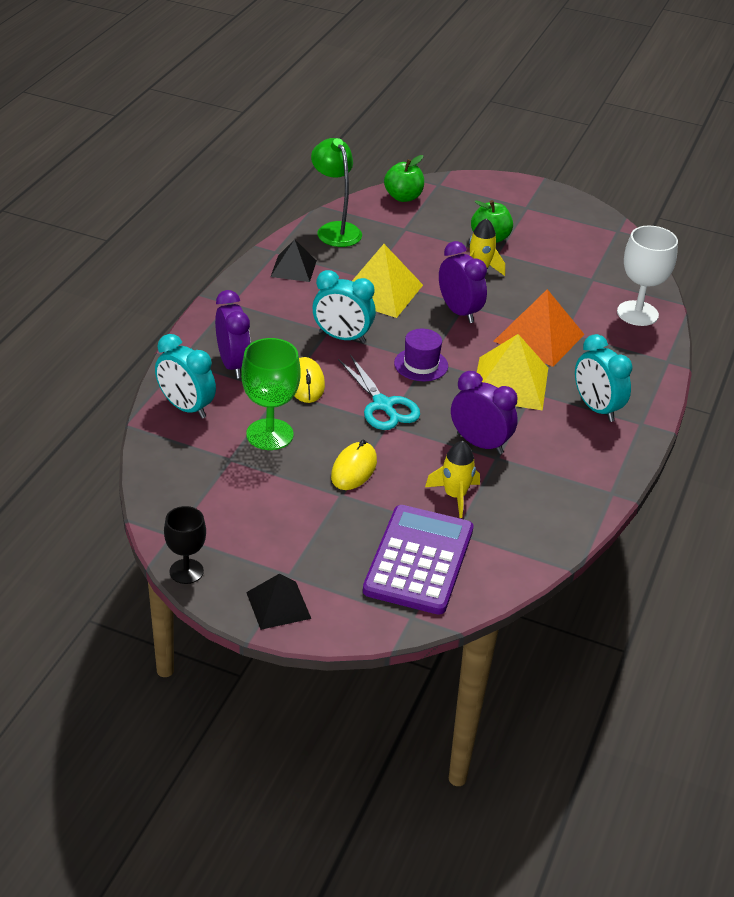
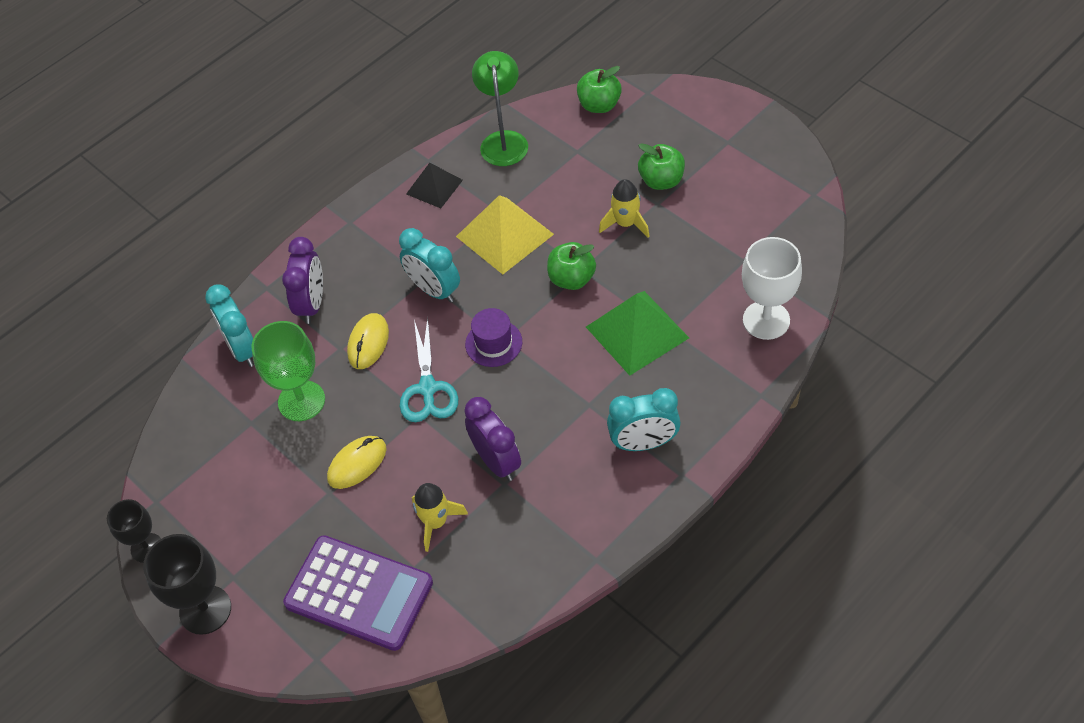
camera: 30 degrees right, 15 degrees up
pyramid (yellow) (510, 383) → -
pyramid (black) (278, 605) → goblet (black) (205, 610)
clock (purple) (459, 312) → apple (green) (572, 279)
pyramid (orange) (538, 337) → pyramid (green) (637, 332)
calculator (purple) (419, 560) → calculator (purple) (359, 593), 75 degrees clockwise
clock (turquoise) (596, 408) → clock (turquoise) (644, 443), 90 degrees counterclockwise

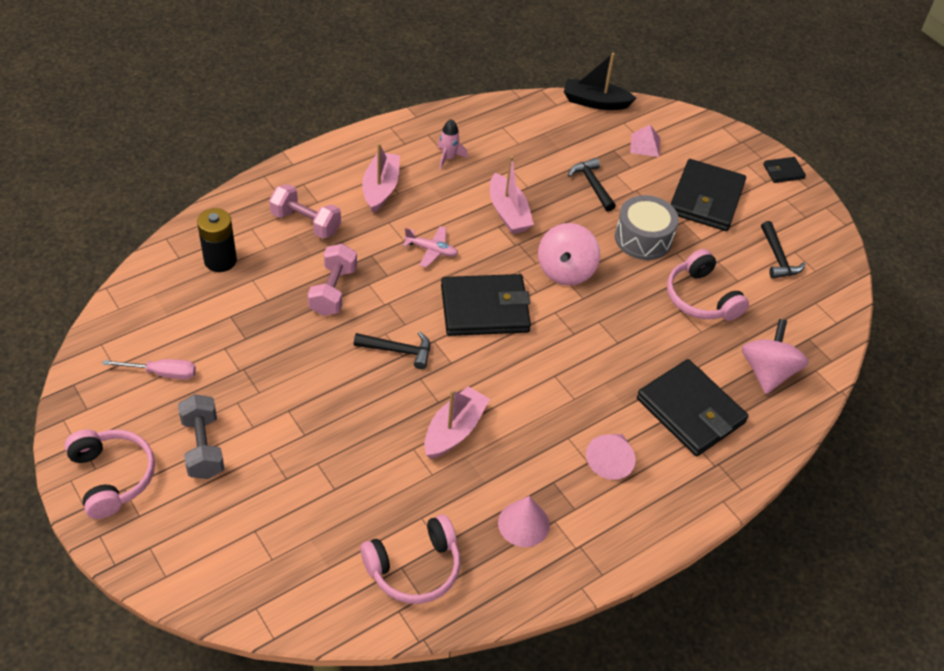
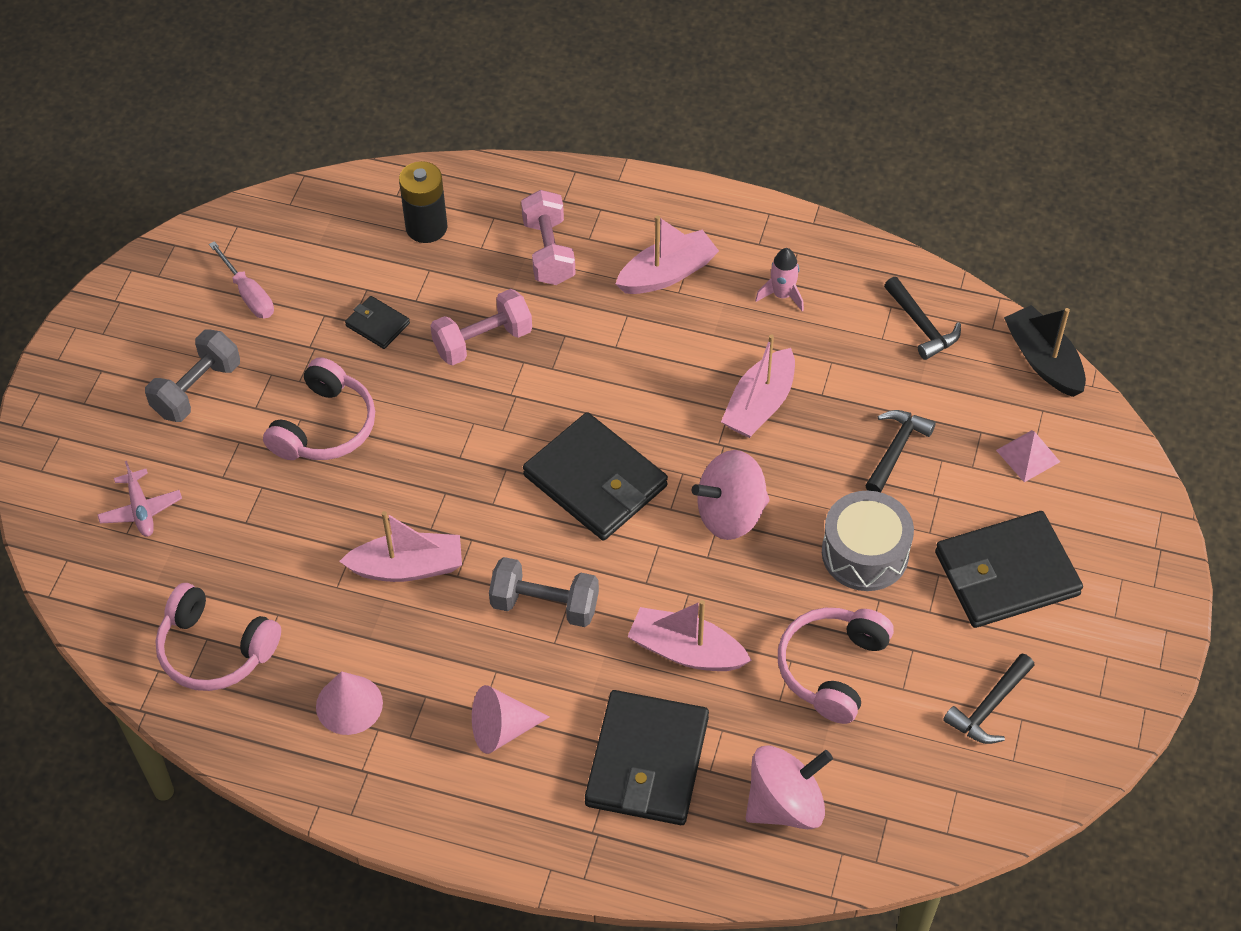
camera: 55 degrees right, 5 degrees up
- → dumbbell (grey) (545, 605)
- → boat (pink) (686, 651)
headphones (pink) (112, 477) → headphones (pink) (325, 427), relocated
hammer (black) (398, 351) → hammer (black) (922, 326), relocated
plane (pink) (431, 250) → plane (pink) (141, 510), relocated
wallet (black) (783, 171) → wallet (black) (377, 324), relocated

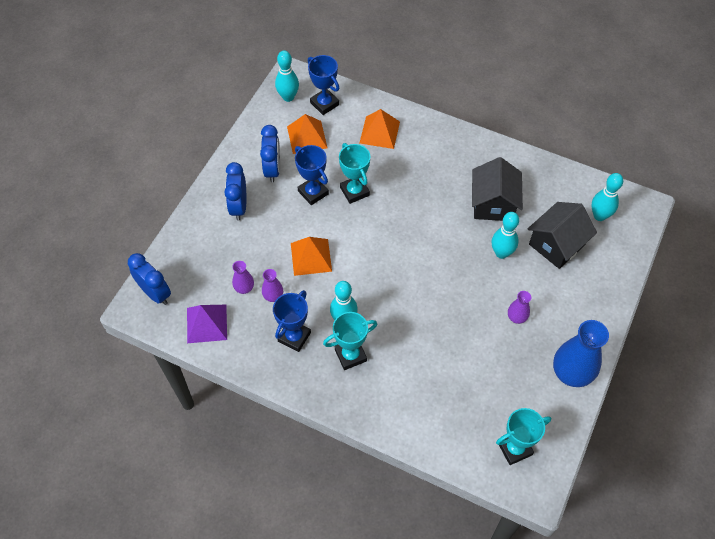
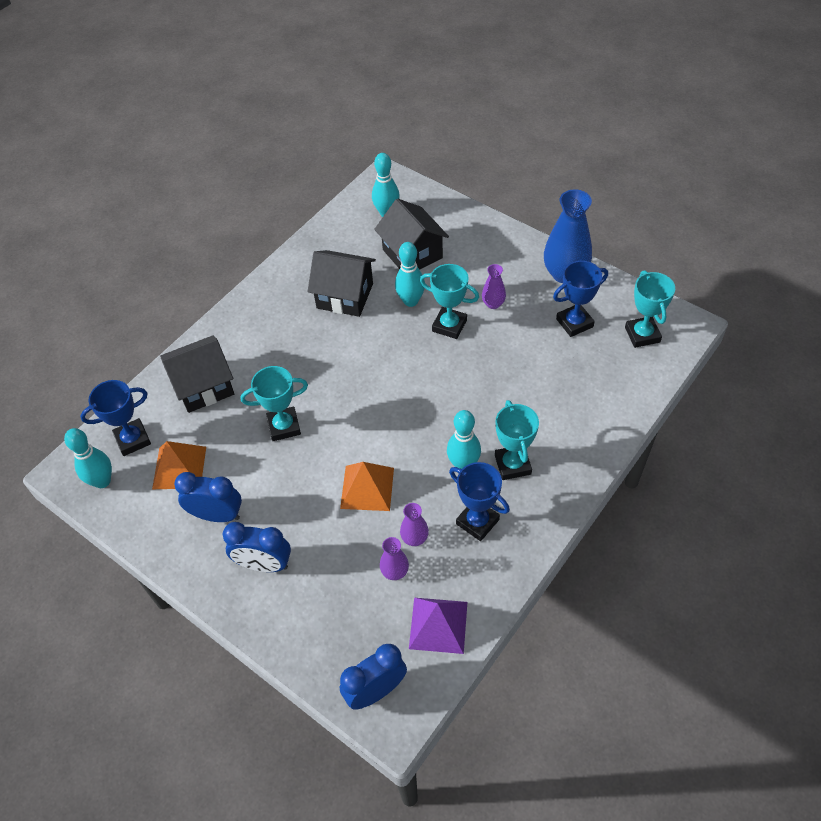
camera: 75 degrees left, 5 degrees down
- → trophy (turquoise) (449, 325)
trophy (blue) (313, 192) → trophy (blue) (574, 323), relocated
pyramid (orange) (379, 132) → house (black) (203, 386)

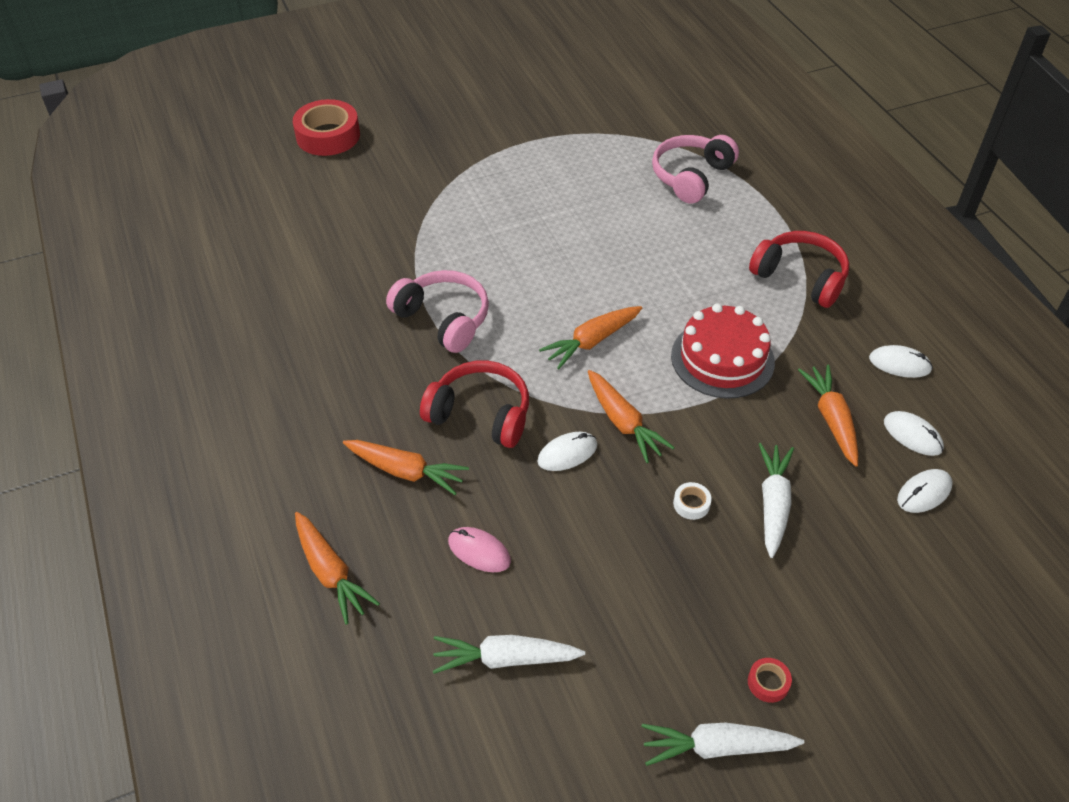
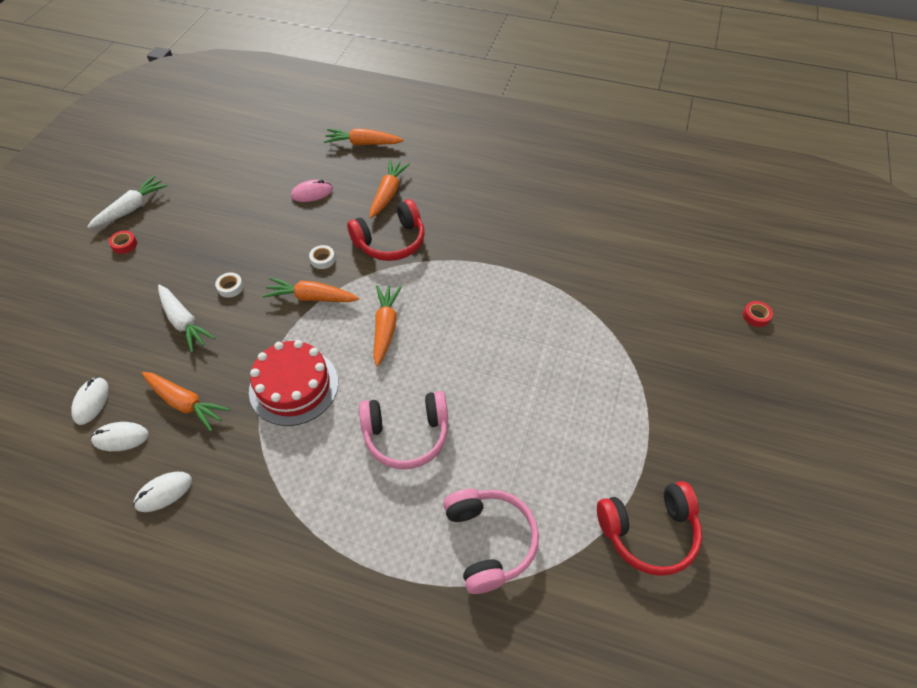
camera: 130 degrees right, 5 degrees up
carrot (white) (505, 658) → -
headphones (pink) (443, 319) → headphones (pink) (406, 435), relocated
headphones (red) (800, 277) → headphones (red) (648, 532), relocated
mouse (white) (567, 453) → tape (white) (323, 259)
carrot (orange) (406, 471) → carrot (orange) (388, 193), 135 degrees clockwise
tape (red) (328, 136) → tape (red) (755, 316), x0.42

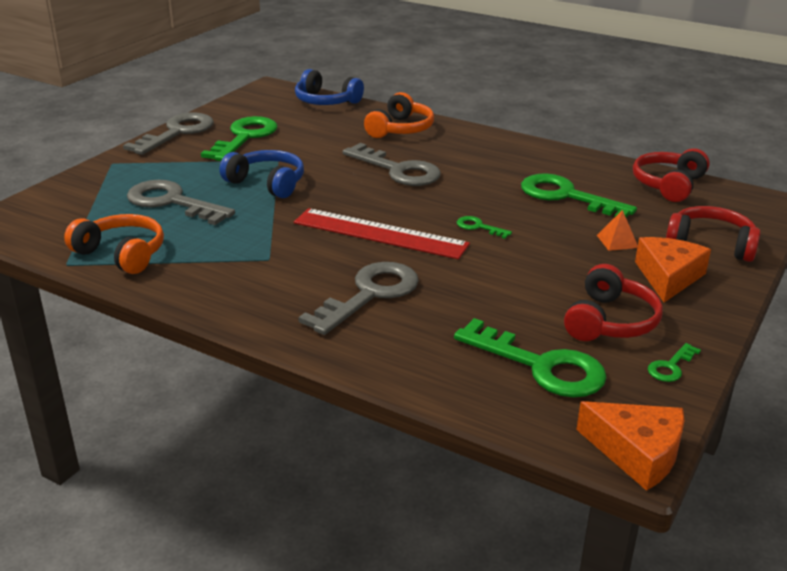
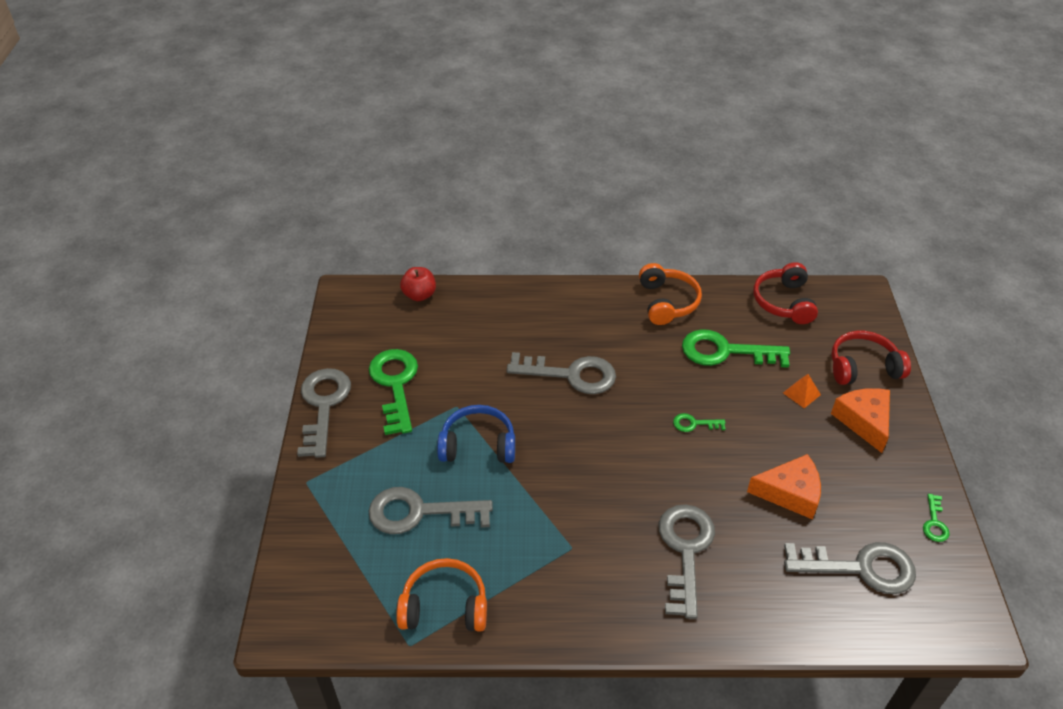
camera: 30 degrees left, 15 degrees up
ruler (red) (380, 234) → -
headphones (red) (609, 321) → -
headphones (orange) (400, 129) → headphones (orange) (667, 302), relocated
cheese (orange) (637, 453) → cheese (orange) (790, 493), relocated
headphones (blue) (326, 101) → apple (red) (419, 295)
key (green) (540, 366) → key (grey) (859, 568)

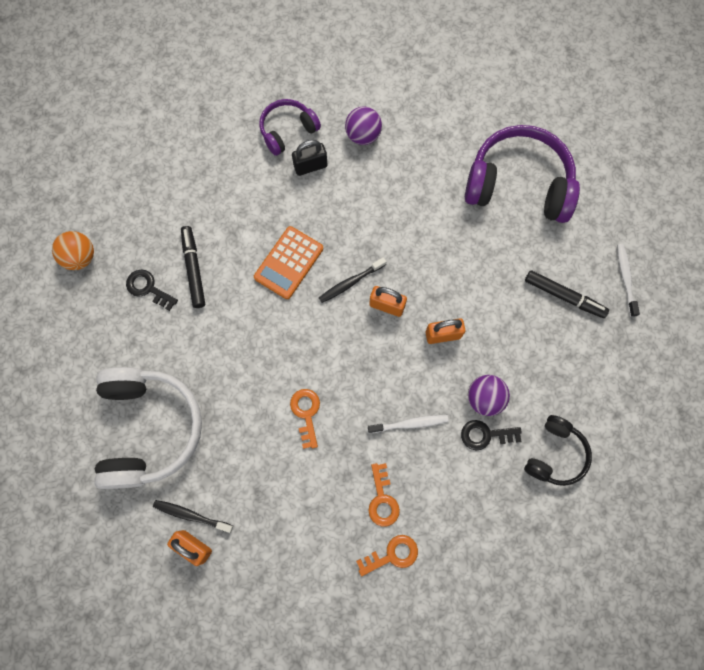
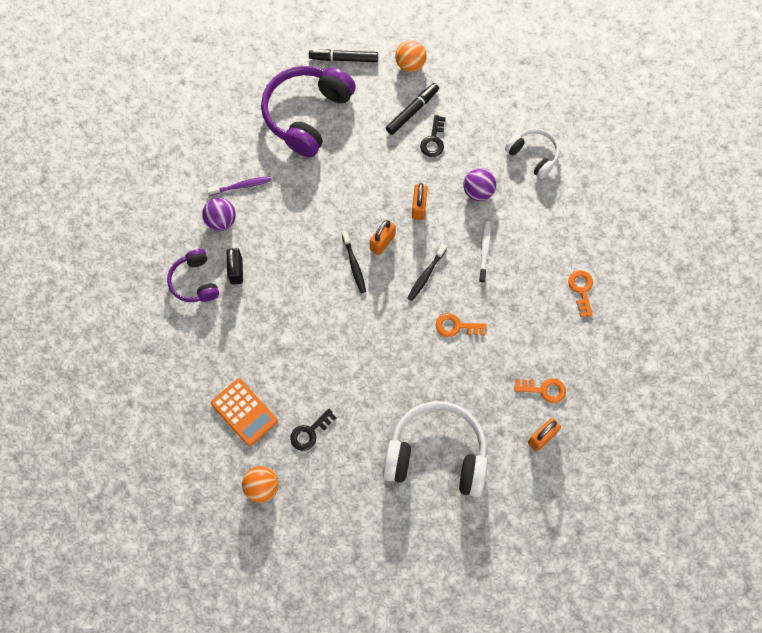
camera: 75 degrees left, 5 degrees down
- → toothbrush (purple) (241, 186)
toothbrush (black) (191, 515) → toothbrush (black) (426, 275), relocated
marker (black) (194, 269) → marker (black) (344, 59), relocated
calculator (orange) (289, 263) → calculator (orange) (244, 412), relocated
key (orange) (382, 499) → key (orange) (544, 390), relocated
key (black) (485, 435) → key (black) (433, 140), relocated
toothbrush (white) (625, 278) → ball (orange) (410, 64)
headphones (black) (555, 454) → headphones (white) (533, 155)

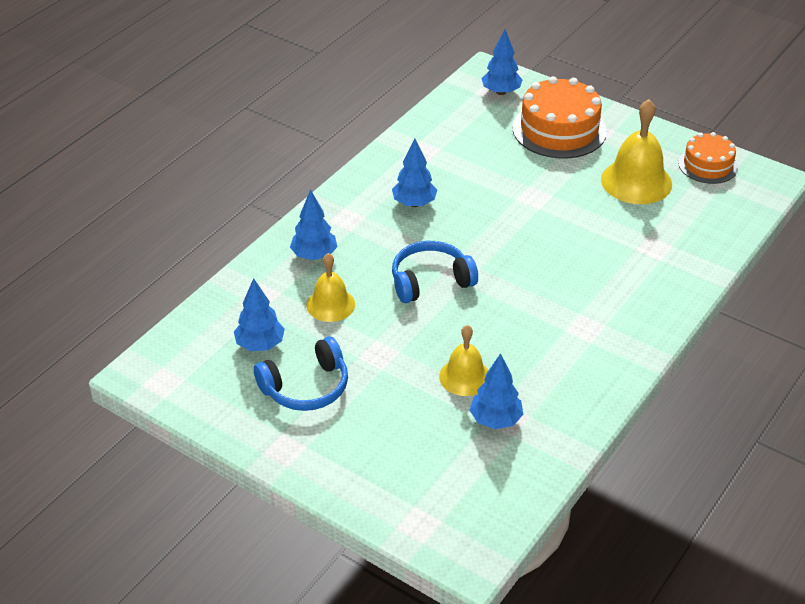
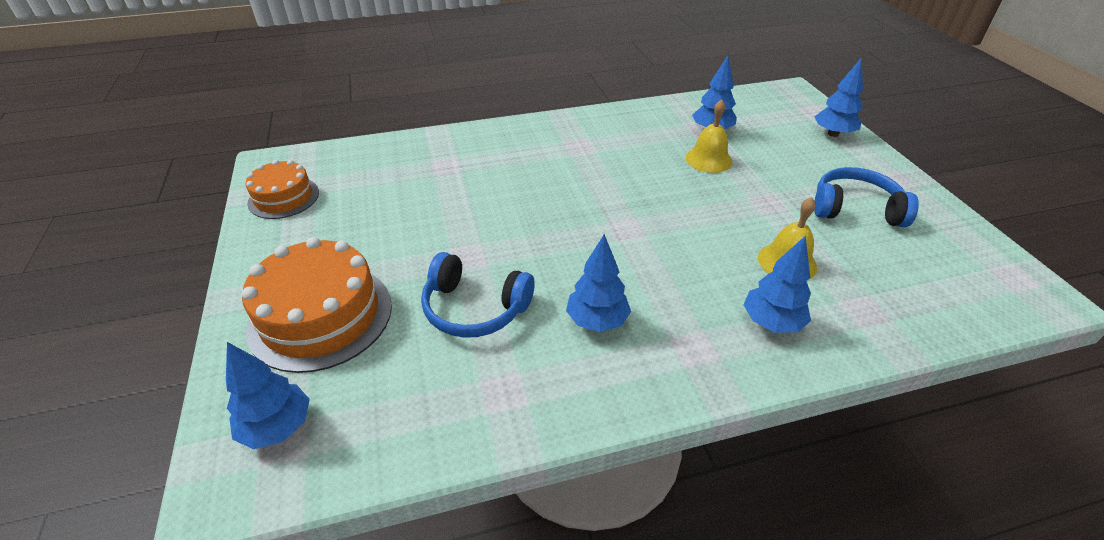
camera: 140 degrees left, 0 degrees up
bell (yellow) (636, 181) → -
tree (blue) (260, 345) → tree (blue) (833, 134), relocated
headphones (blue) (430, 281) → headphones (blue) (474, 308), relocated

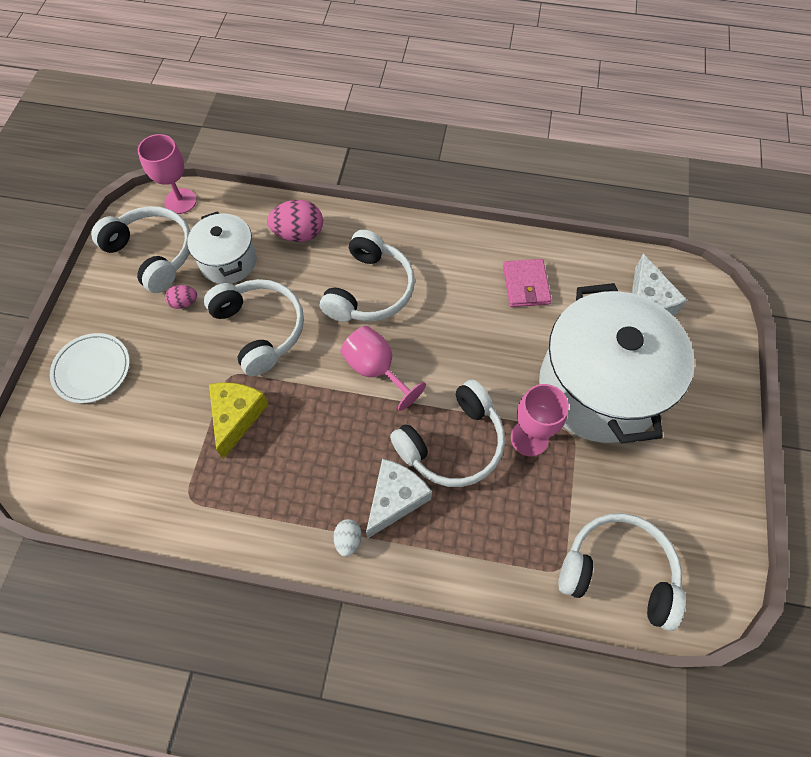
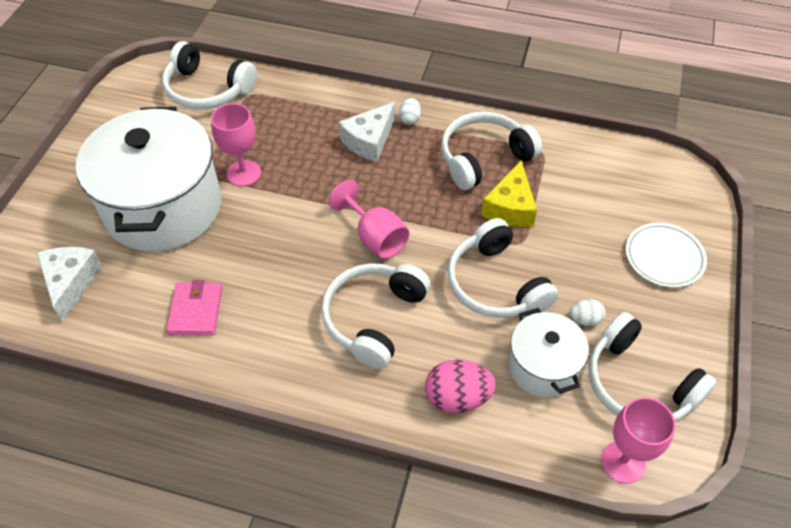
camera: 175 degrees left, 10 degrees down
headphones (white) (452, 443) → headphones (white) (484, 158), relocated
egg (pink) (184, 303) → egg (white) (585, 319)

